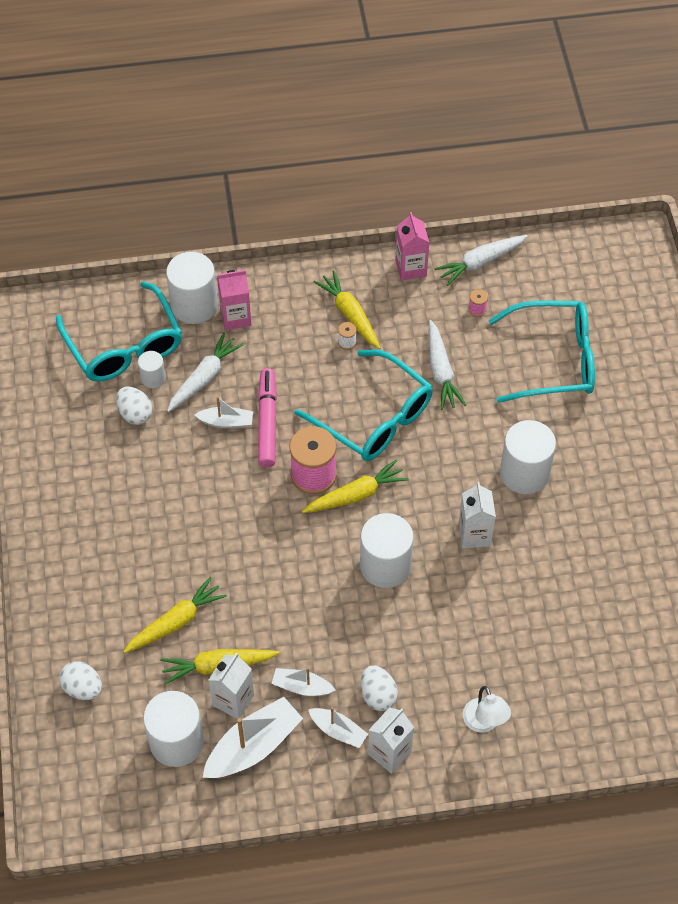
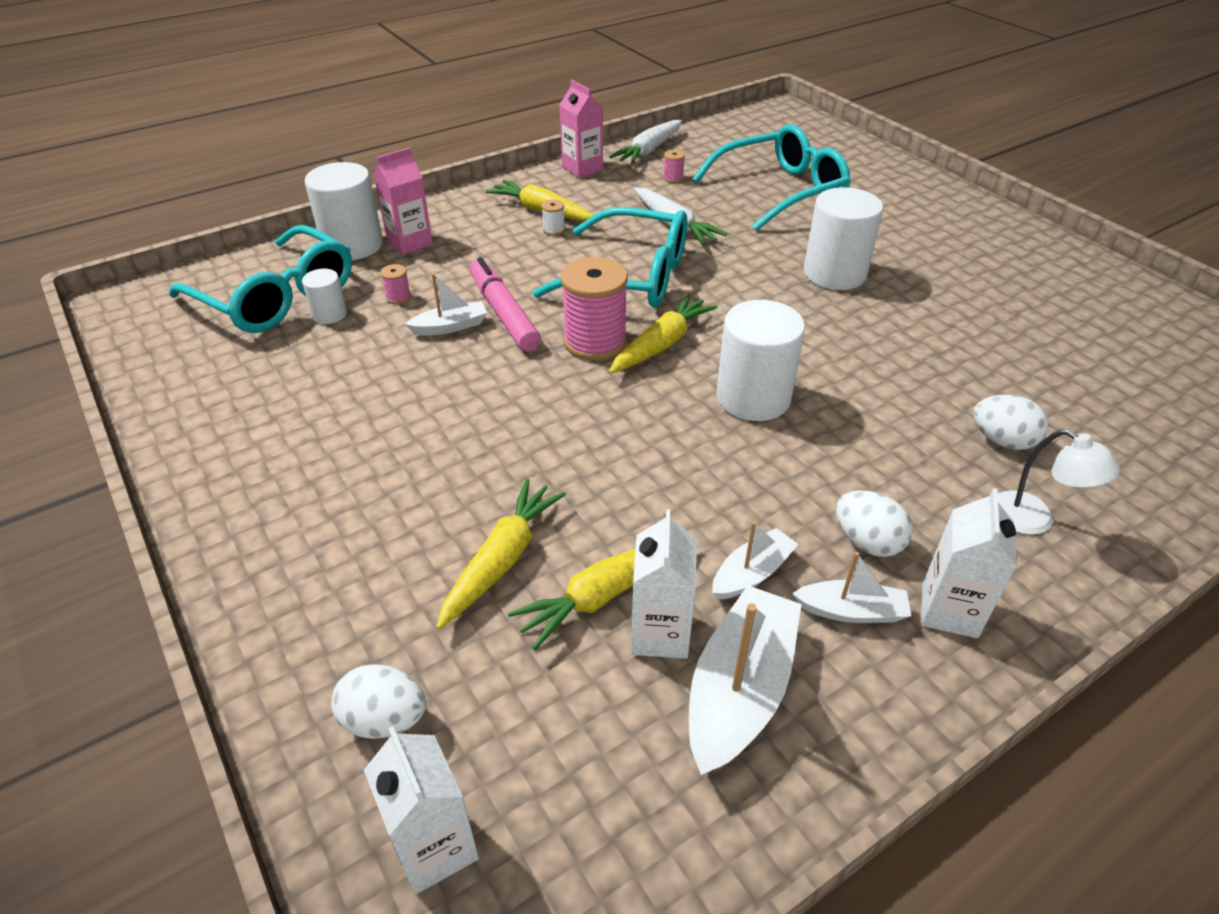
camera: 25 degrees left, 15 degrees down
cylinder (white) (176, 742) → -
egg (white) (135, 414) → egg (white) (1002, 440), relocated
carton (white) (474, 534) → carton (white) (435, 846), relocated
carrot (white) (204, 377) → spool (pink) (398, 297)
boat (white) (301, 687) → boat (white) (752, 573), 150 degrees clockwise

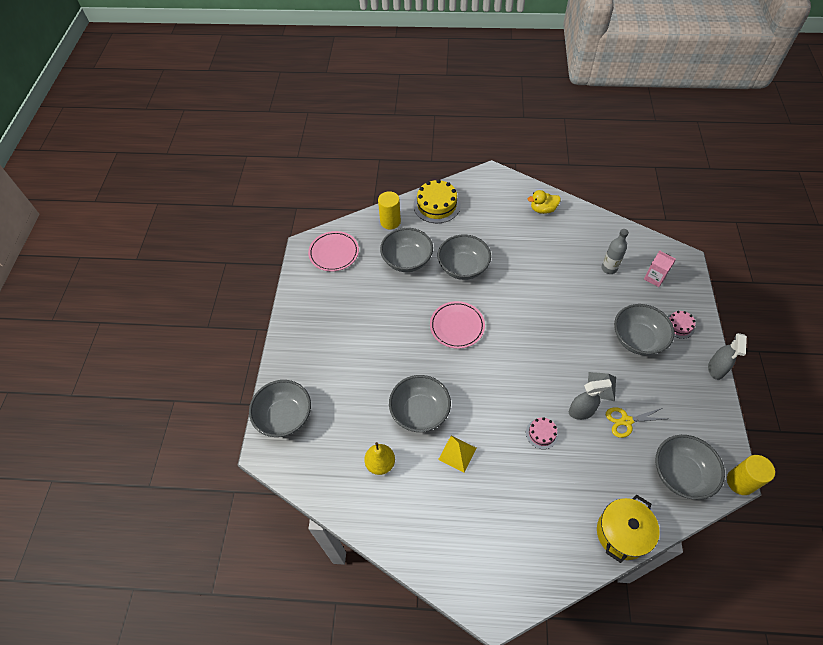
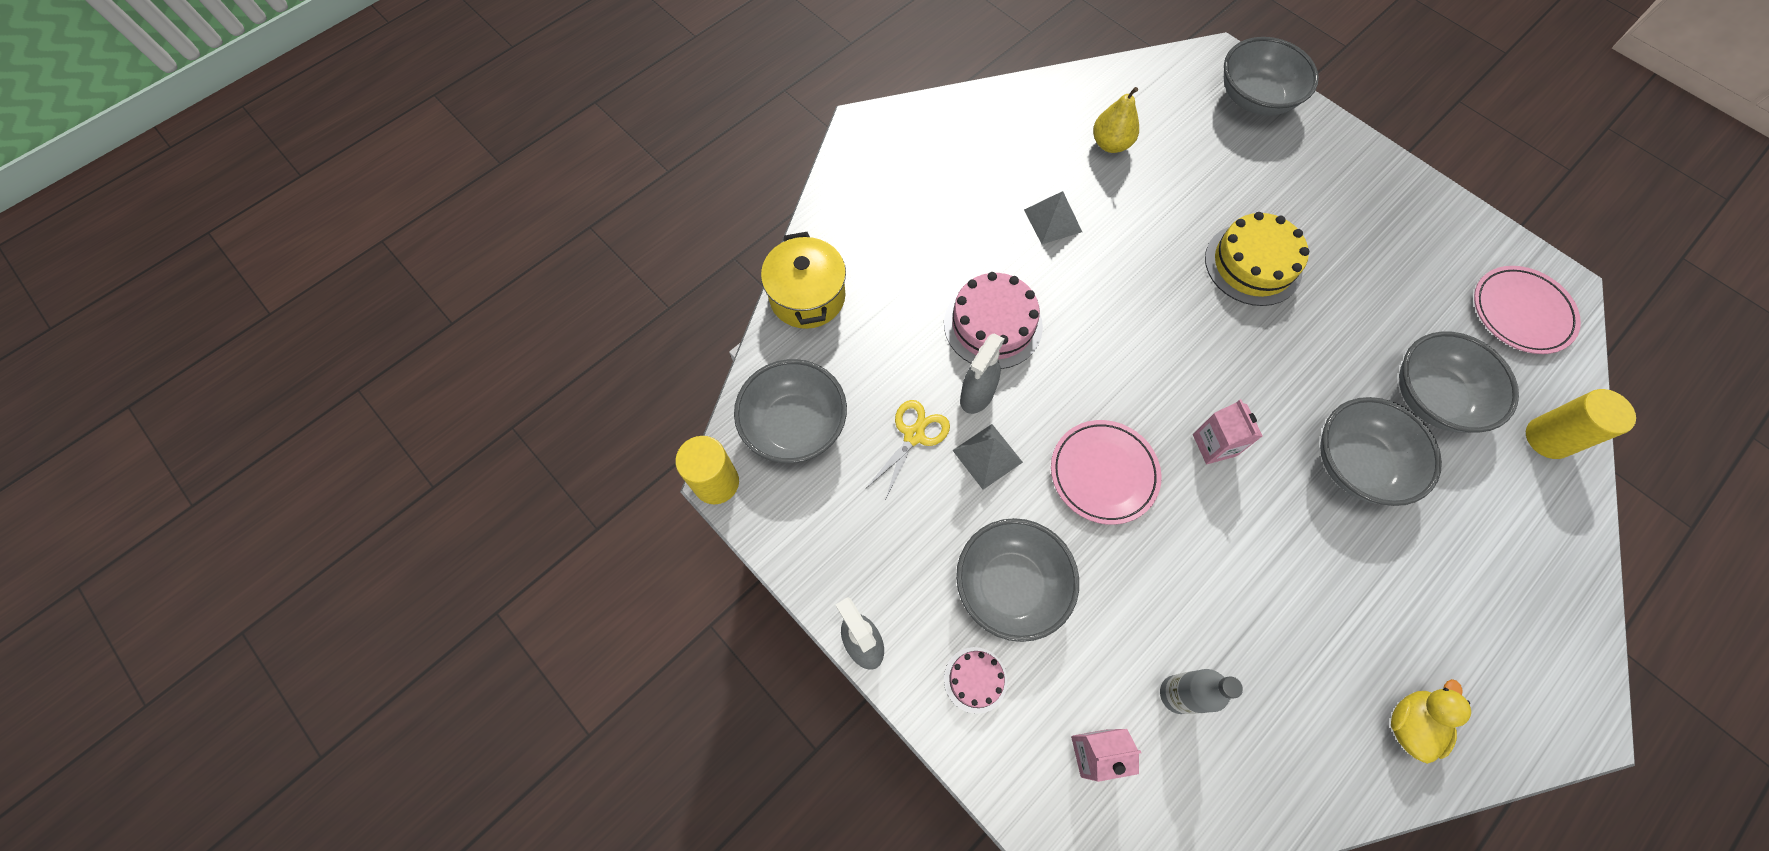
camera: 130 degrees right, 10 degrees up
bowl (grey) (420, 412) → -
- → carton (pink) (1214, 445)
cake (yellow) (436, 205) → cake (yellow) (1253, 264), relocated
plate (pink) (457, 326) → plate (pink) (1103, 473), relocated
pyramid (yellow) (457, 453) → pyramid (grey) (1053, 220)
cake (pink) (542, 433) → cake (pink) (993, 324), x1.86

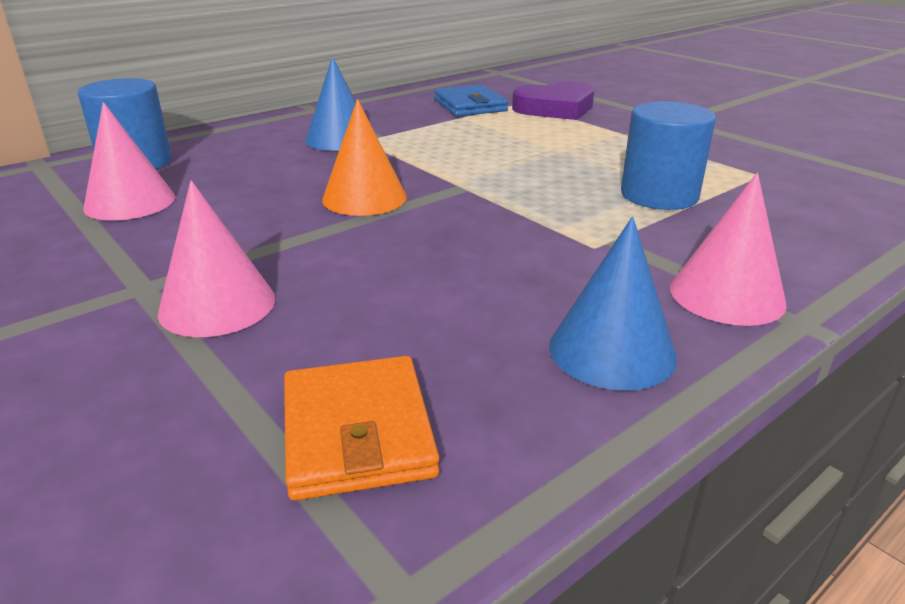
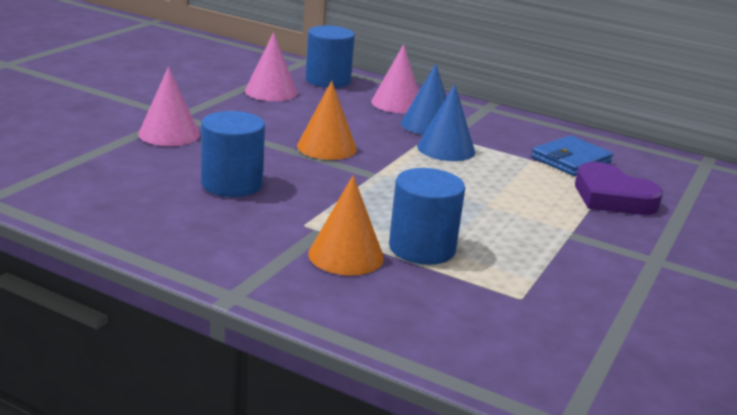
camera: 65 degrees right, 5 degrees down
wallet (orange) (357, 431) → -
- → cylinder (blue) (232, 184)
- → cone (orange) (346, 255)
cone (blue) (612, 351) → cone (blue) (446, 149), relocated
cone (pink) (727, 295) → cone (pink) (397, 103), relocated

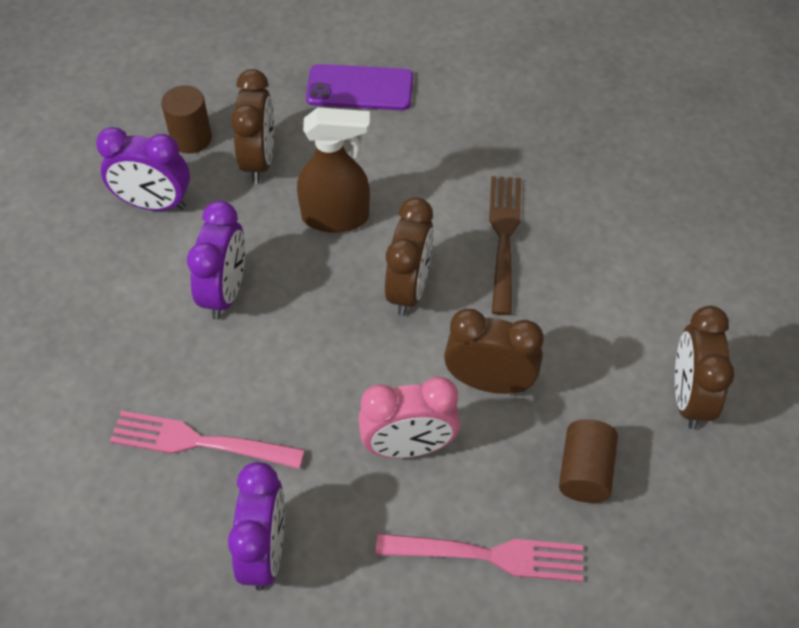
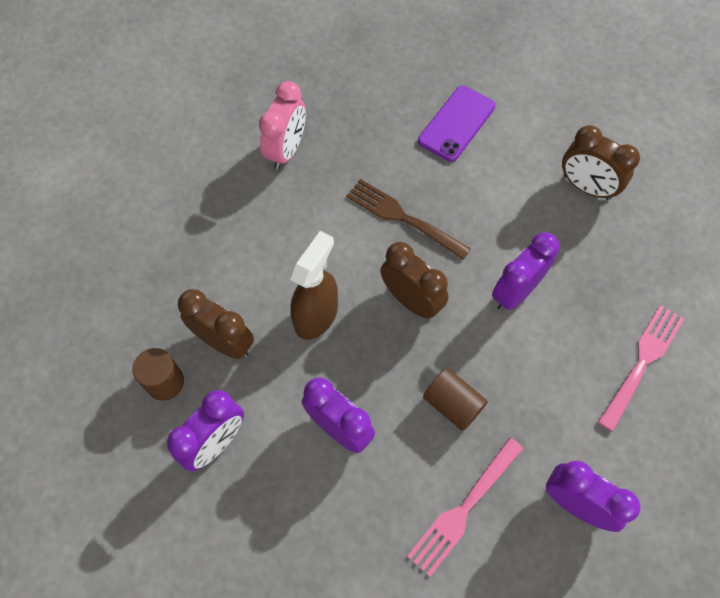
camera: 60 degrees left, 10 degrees up
phone (purple) (360, 88) → phone (purple) (456, 123), relocated
clock (pink) (408, 447) → clock (pink) (287, 150), relocated
cylinder (brown) (585, 472) → cylinder (brown) (452, 404), relocated
clock (brown) (489, 382) → clock (purple) (515, 292)

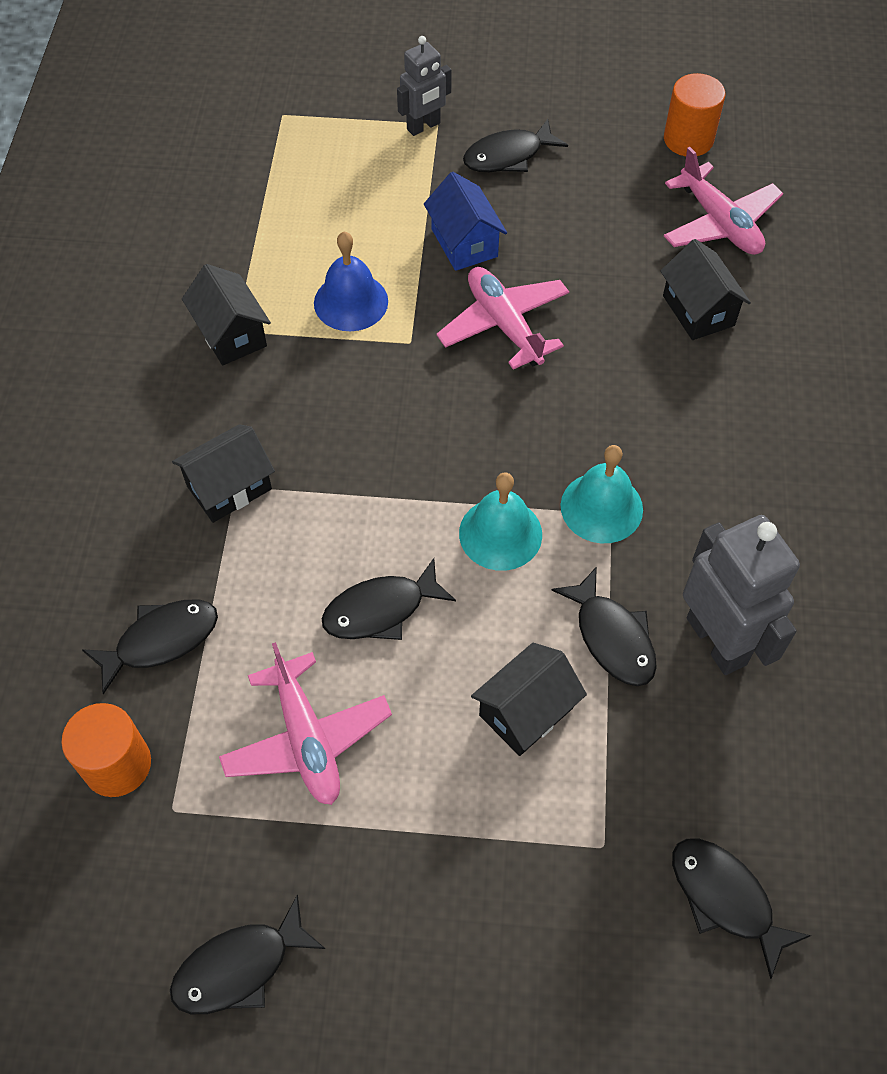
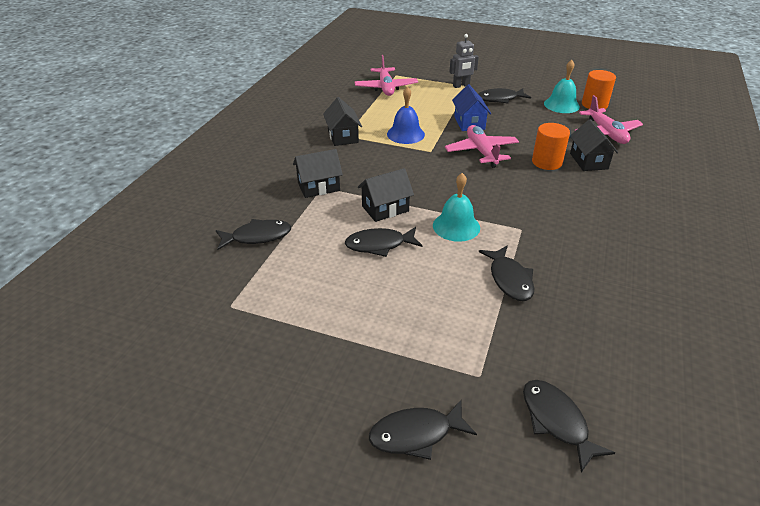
camera: 15 degrees right, 20 degrees down
robot (grey) (717, 641) → -
cylinder (orange) (117, 764) → cylinder (orange) (547, 162), relocated
fish (black) (240, 967) → fish (black) (416, 434), relocated
plane (pink) (306, 739) → plane (pink) (386, 88), relocated
house (black) (526, 711) → house (black) (385, 209), relocated
bell (turquoise) (601, 507) → bell (turquoise) (561, 105), relocated

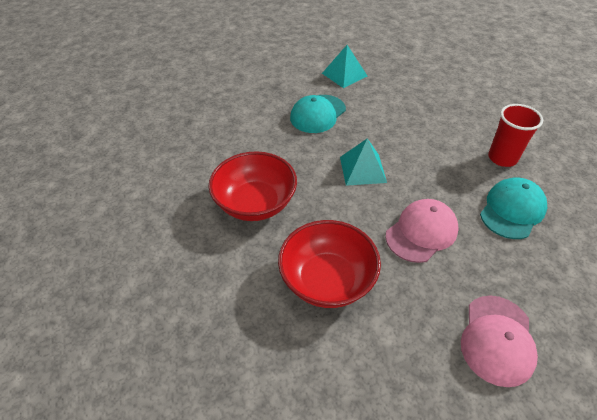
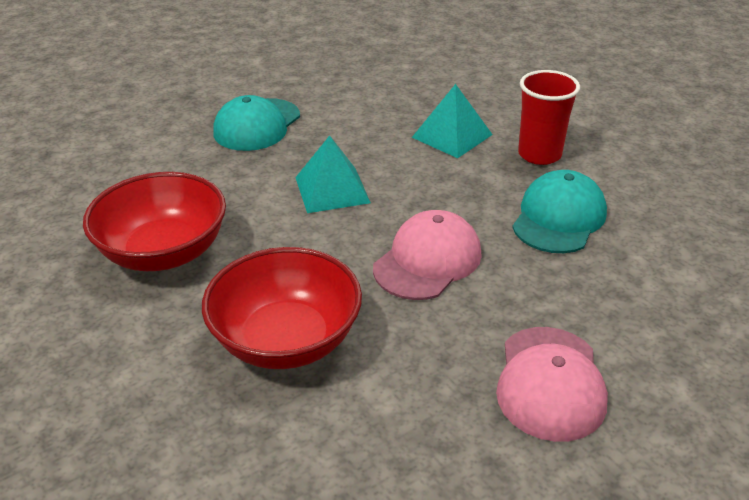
camera: 10 degrees left, 10 degrees down
pyramid (turquoise) (344, 74) → pyramid (turquoise) (452, 136), relocated

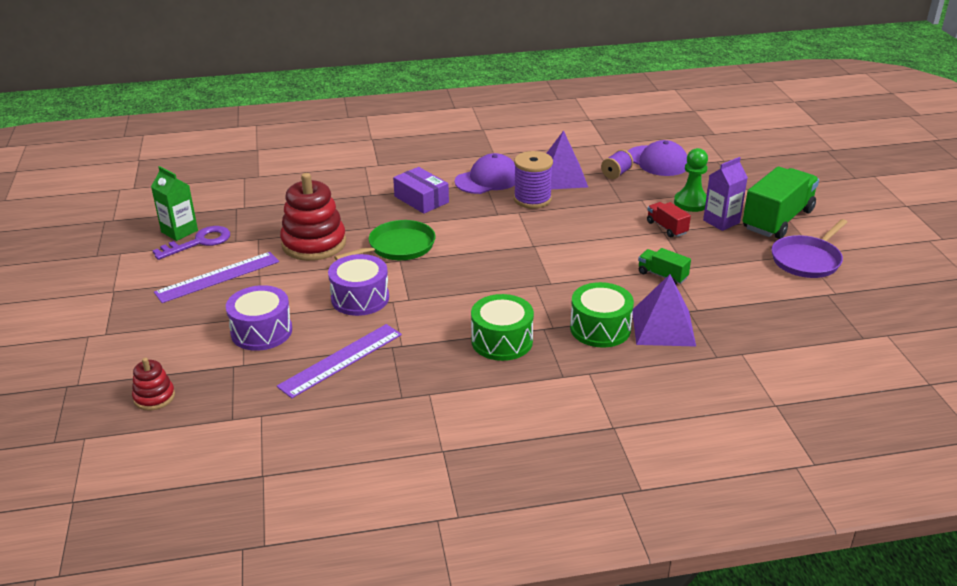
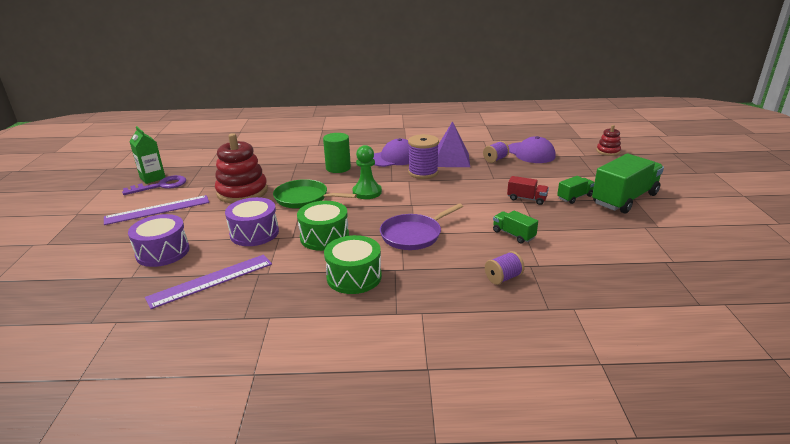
camera: 10 degrees right, 5 degrees down
stacking toy (red) (154, 397) → stacking toy (red) (608, 151), relocated
drum (green) (600, 328) → drum (green) (324, 237), relocated
pawn (green) (691, 203) → pawn (green) (367, 192), relocated
pan (purple) (807, 260) → pan (purple) (413, 235), relocated
box (purple) (421, 199) → cylinder (green) (338, 168)
pyramid (purple) (663, 327) → spool (purple) (503, 278)
carton (purple) (721, 221) → truck (green) (574, 197)
pan (green) (398, 247) → pan (green) (304, 198), 135 degrees counterclockwise
truck (red) (667, 228) → truck (red) (526, 199), 135 degrees clockwise

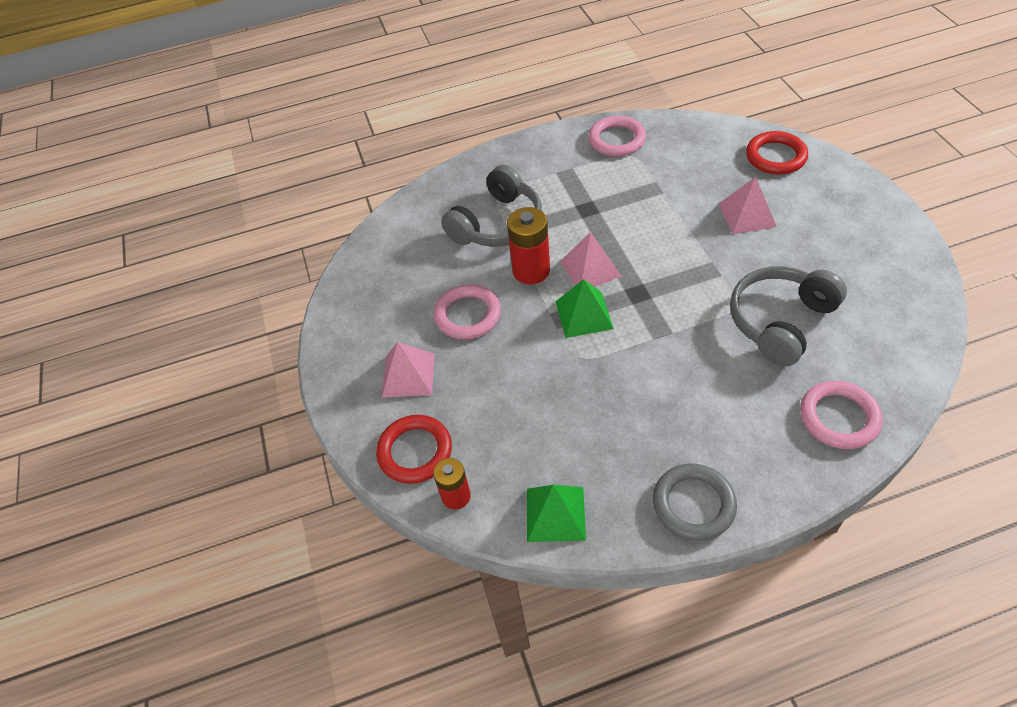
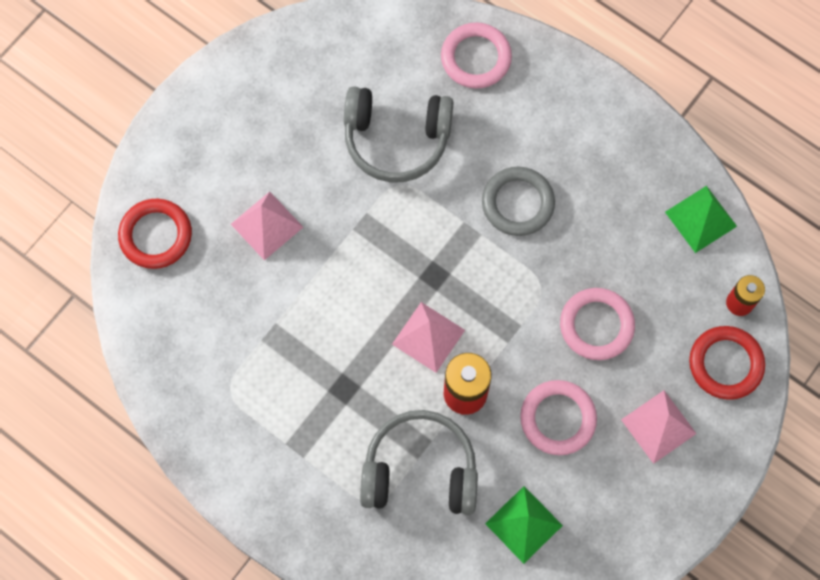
camera: 130 degrees left, 20 degrees up
pyramid (green) (584, 314) → pyramid (green) (523, 524), relocated
ring (pink) (616, 140) → ring (pink) (596, 325), relocated
ring (grey) (693, 504) → ring (grey) (517, 203), relocated

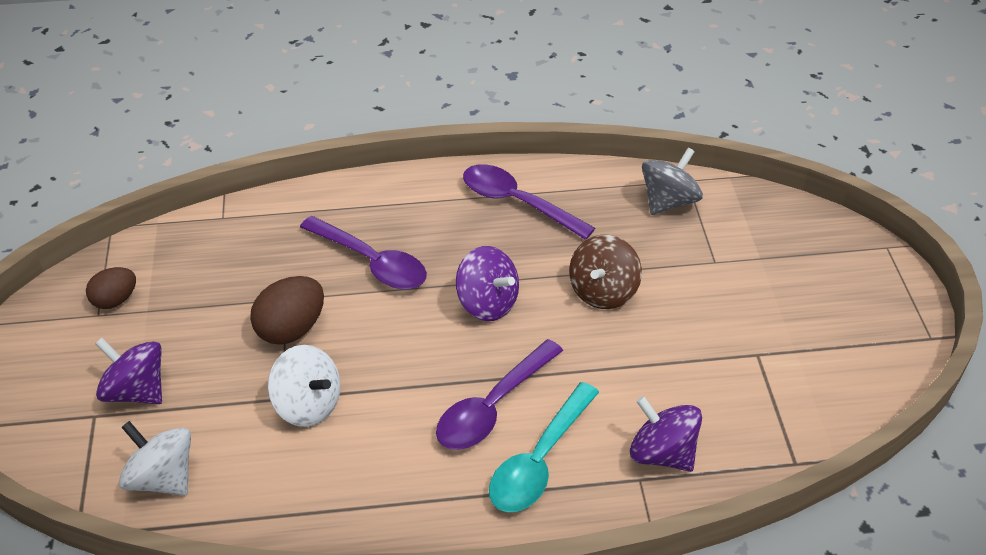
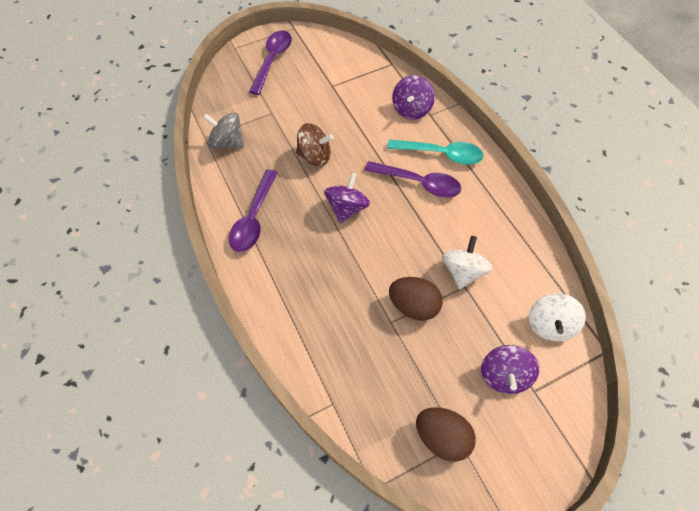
camera: 110 degrees left, 15 degrees up
spoon (purple) (372, 262) → spoon (purple) (272, 60), relocated
egg (brown) (115, 300) → egg (brown) (442, 437), x1.54

